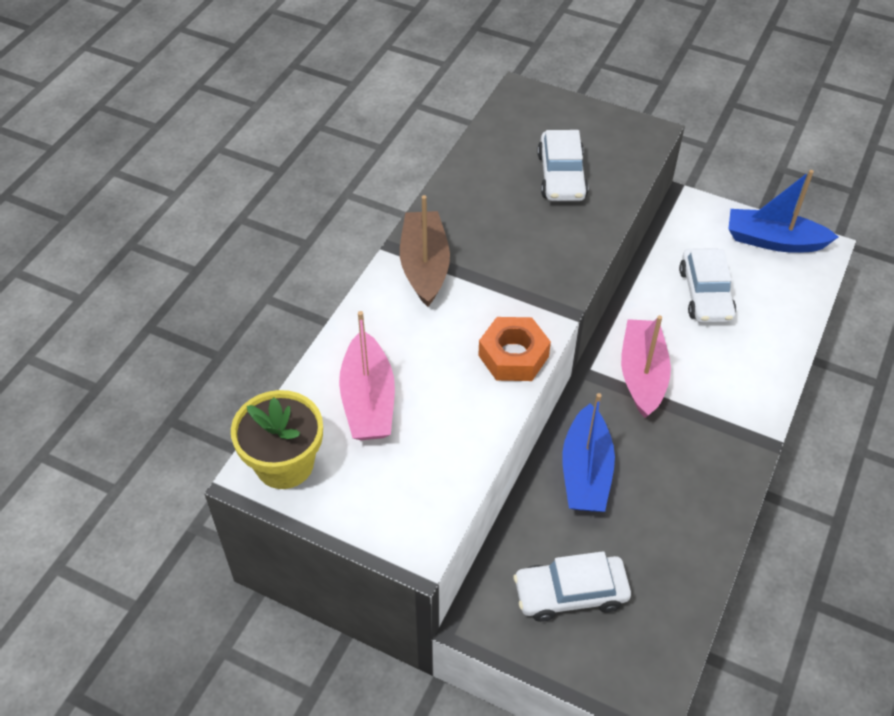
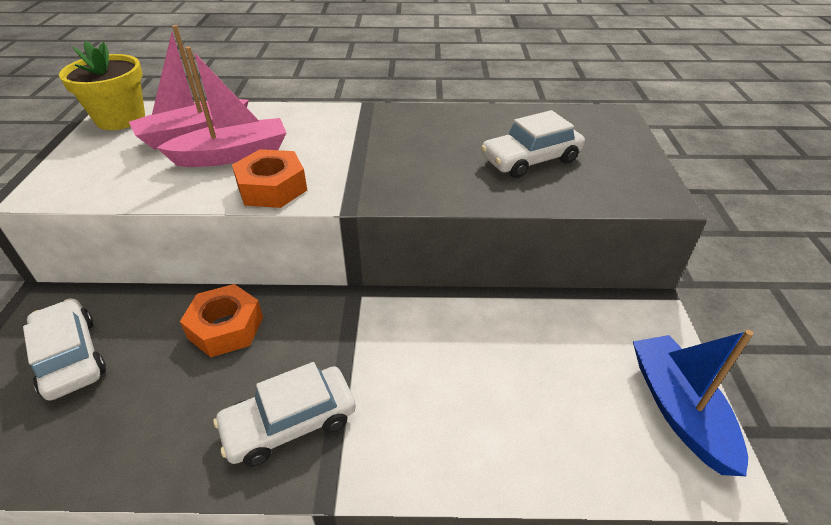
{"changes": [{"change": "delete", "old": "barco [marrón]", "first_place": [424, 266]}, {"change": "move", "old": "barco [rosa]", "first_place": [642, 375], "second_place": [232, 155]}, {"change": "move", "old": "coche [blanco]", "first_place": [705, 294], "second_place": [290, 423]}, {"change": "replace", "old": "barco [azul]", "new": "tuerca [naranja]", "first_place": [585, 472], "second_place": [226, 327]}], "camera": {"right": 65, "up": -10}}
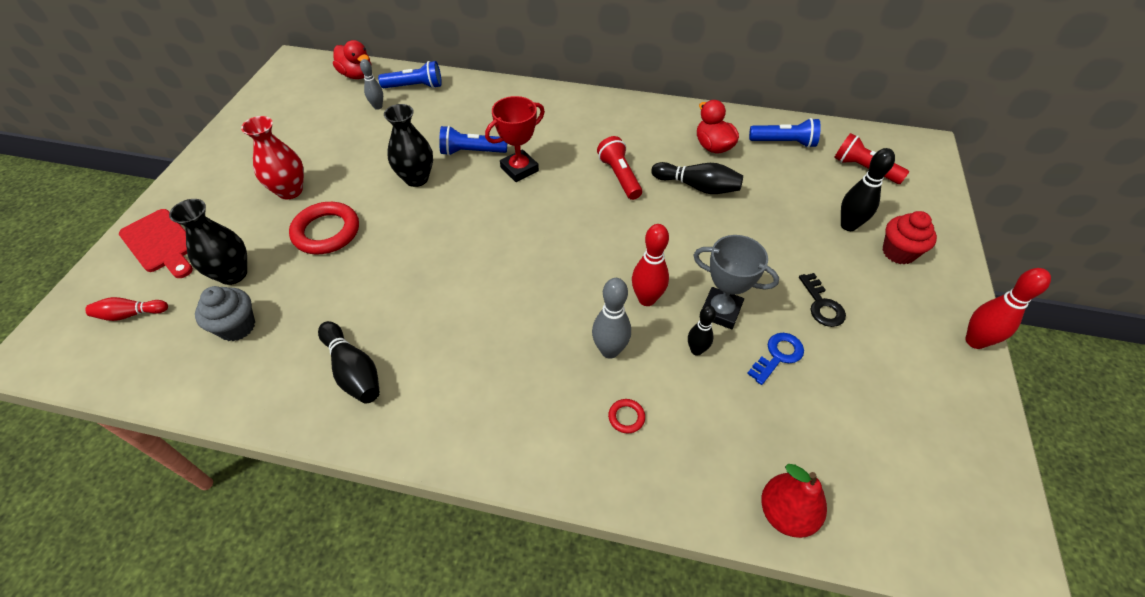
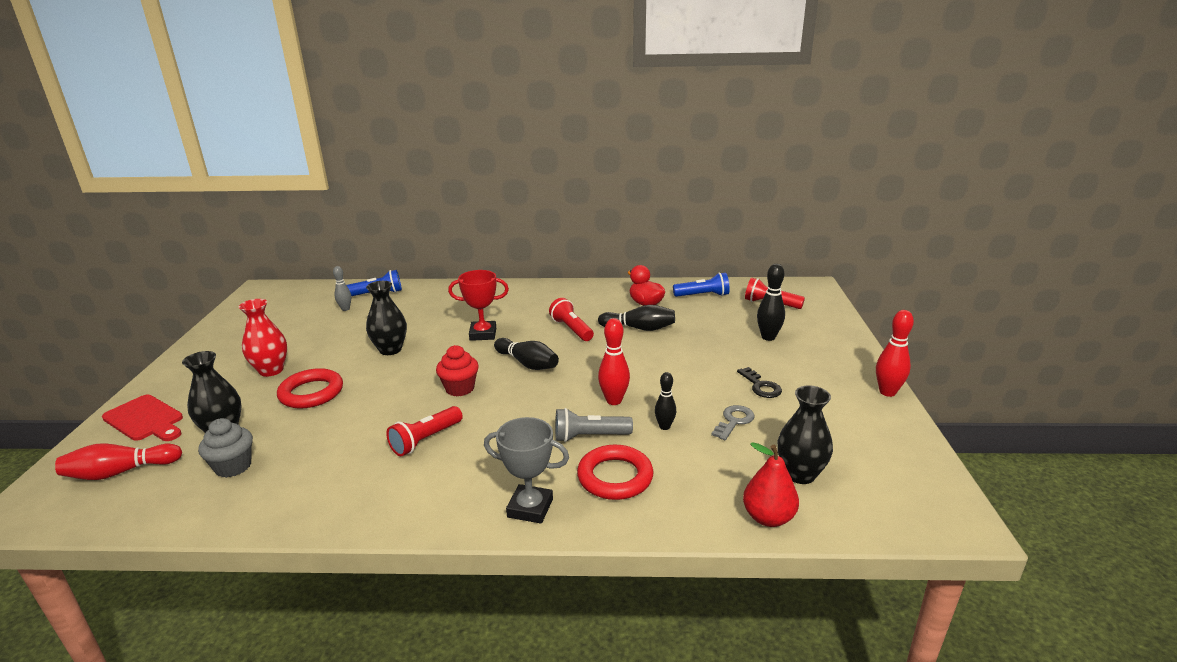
{"changes": [{"change": "delete", "old": "pato [rojo]", "first_place": [357, 75]}, {"change": "delete", "old": "lámpara de mano [azul]", "first_place": [471, 152]}, {"change": "insert", "new": "lámpara de mano [rojo]", "second_place": [426, 440]}, {"change": "insert", "new": "florero [negro]", "second_place": [800, 474]}, {"change": "move", "old": "bolo [negro]", "first_place": [353, 371], "second_place": [527, 364]}, {"change": "move", "old": "trofeo [gris]", "first_place": [720, 311], "second_place": [530, 508]}, {"change": "move", "old": "magdalena [rojo]", "first_place": [898, 252], "second_place": [460, 388]}, {"change": "replace", "old": "bolo [gris]", "new": "lámpara de mano [gris]", "first_place": [609, 350], "second_place": [589, 436]}, {"change": "recolor", "old": "llave [azul]", "new": "llave [gris]", "first_place": [778, 356], "second_place": [734, 421]}, {"change": "rotate", "old": "trofeo [rojo]", "first_place": [519, 169], "second_place": [483, 334], "degrees": 45}, {"change": "resize", "old": "bolo [rojo]", "first_place": [130, 314], "second_place": [120, 472], "factor": 1.54}, {"change": "resize", "old": "anillo [rojo]", "first_place": [626, 417], "second_place": [615, 477], "factor": 2.28}], "camera": {"right": -10, "up": -25}}
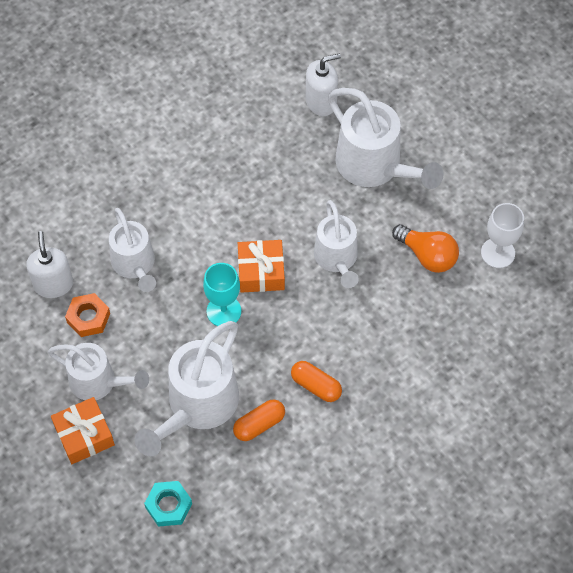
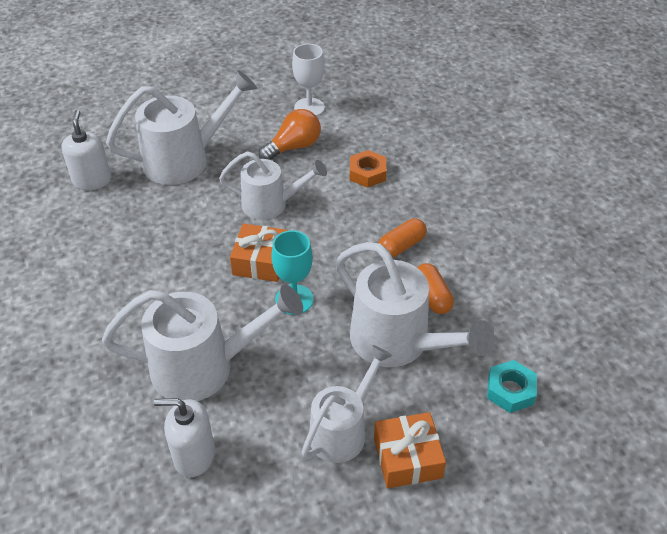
{"changes": [{"change": "move", "old": "tuerca [naranja]", "first_place": [88, 318], "second_place": [367, 173]}, {"change": "resize", "old": "regadera [blanco]", "first_place": [135, 265], "second_place": [205, 367], "factor": 1.52}], "camera": {"right": -75, "up": -15}}
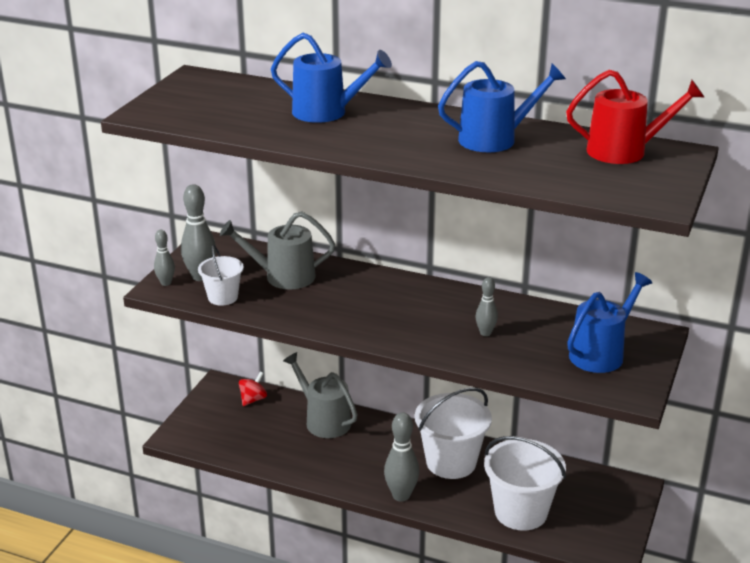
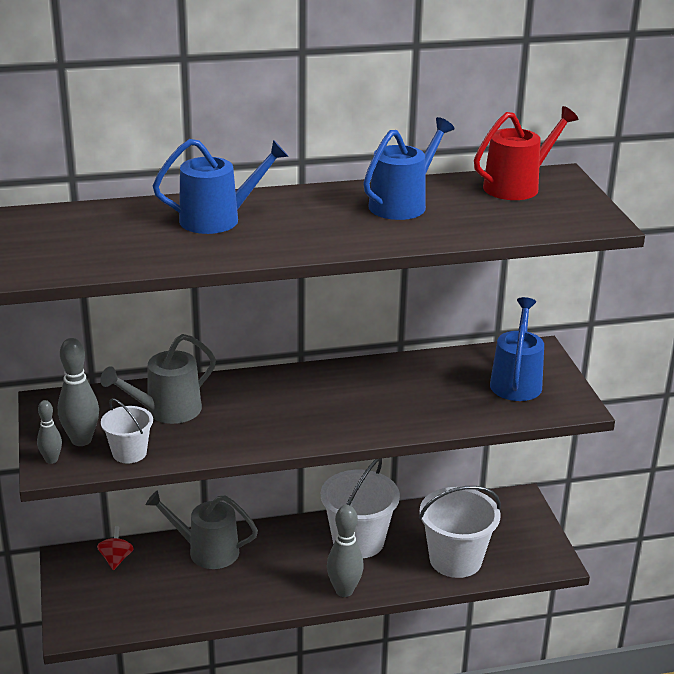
{"changes": [{"change": "delete", "old": "bolo [gris]", "first_place": [485, 333]}], "camera": {"right": -35, "up": 0}}
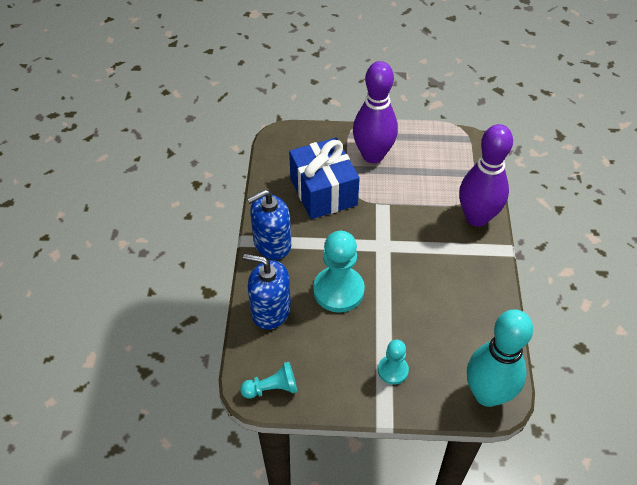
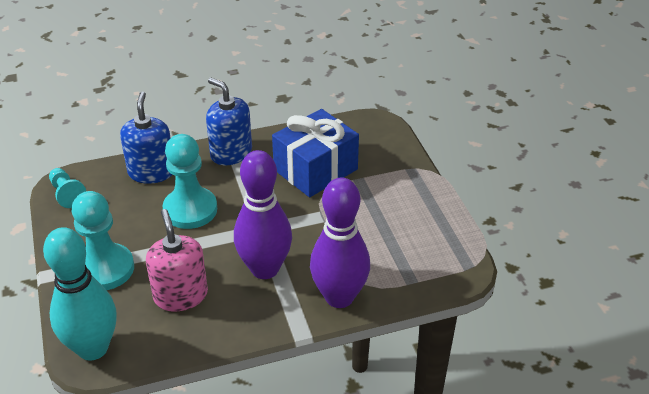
{"changes": [{"change": "insert", "new": "dispensador de jabón [rosa]", "second_place": [180, 295]}, {"change": "move", "old": "bolo [morado]", "first_place": [373, 155], "second_place": [265, 269]}, {"change": "resize", "old": "peón [turquesa]", "first_place": [393, 370], "second_place": [105, 269], "factor": 1.8}], "camera": {"right": 70, "up": -10}}
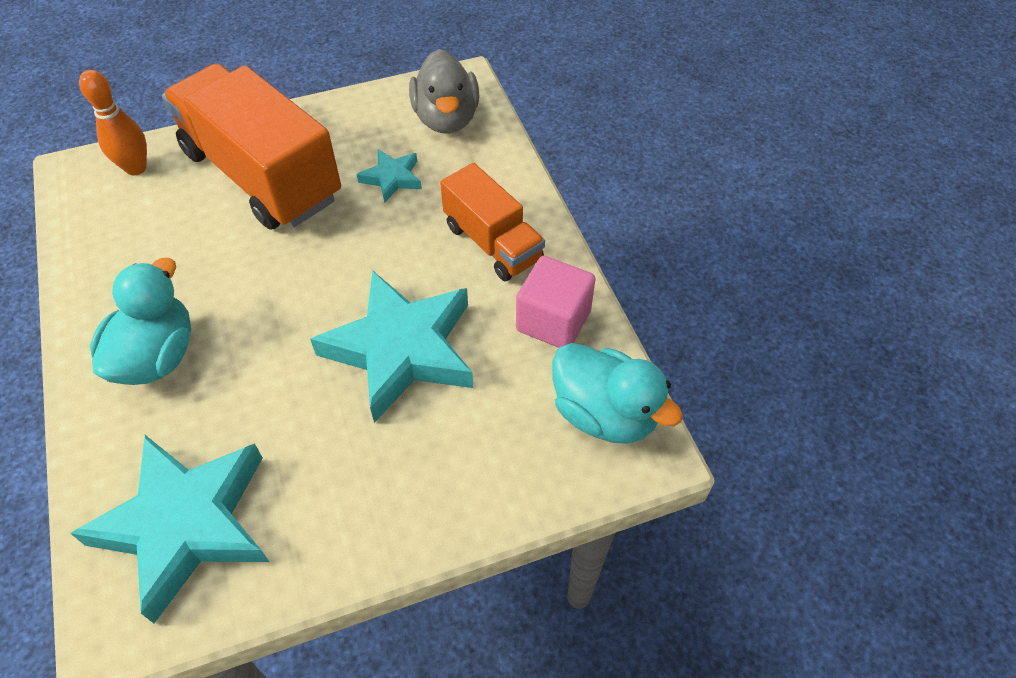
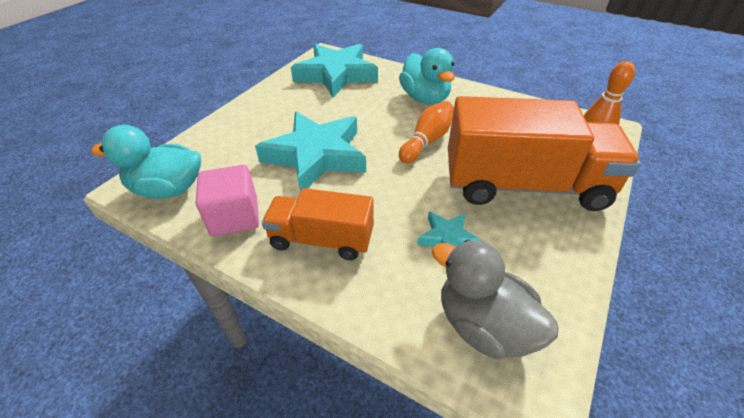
{"changes": [{"change": "insert", "new": "bolo [naranja]", "second_place": [427, 141]}], "camera": {"right": 140, "up": -10}}
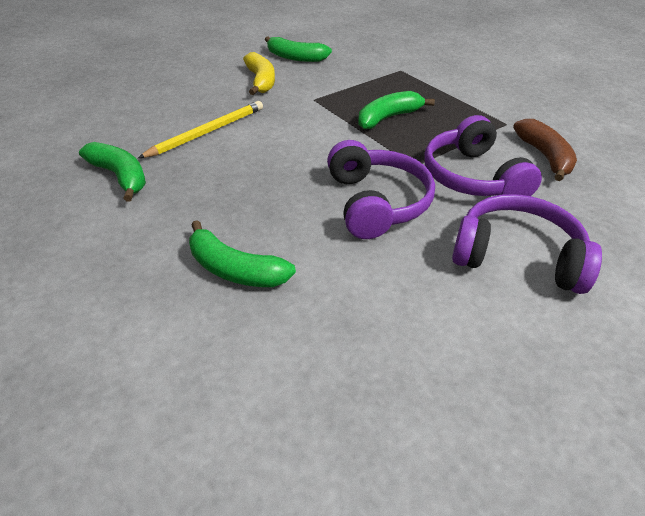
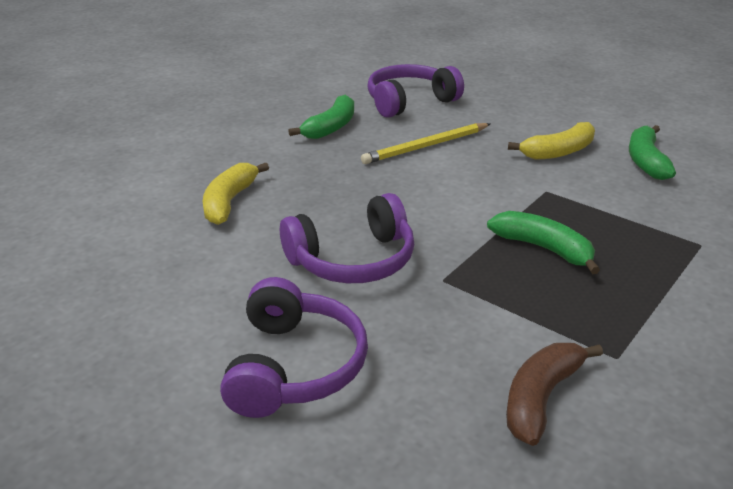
{"changes": [{"change": "move", "old": "auriculares [morado]", "first_place": [472, 177], "second_place": [409, 102]}, {"change": "recolor", "old": "plátano [verde]", "new": "plátano [amarillo]", "first_place": [235, 269], "second_place": [229, 202]}, {"change": "rotate", "old": "lápiz [amarillo]", "first_place": [207, 132], "second_place": [426, 146], "degrees": 120}, {"change": "rotate", "old": "plátano [marrón]", "first_place": [544, 156], "second_place": [540, 398], "degrees": 150}], "camera": {"right": 75, "up": -10}}
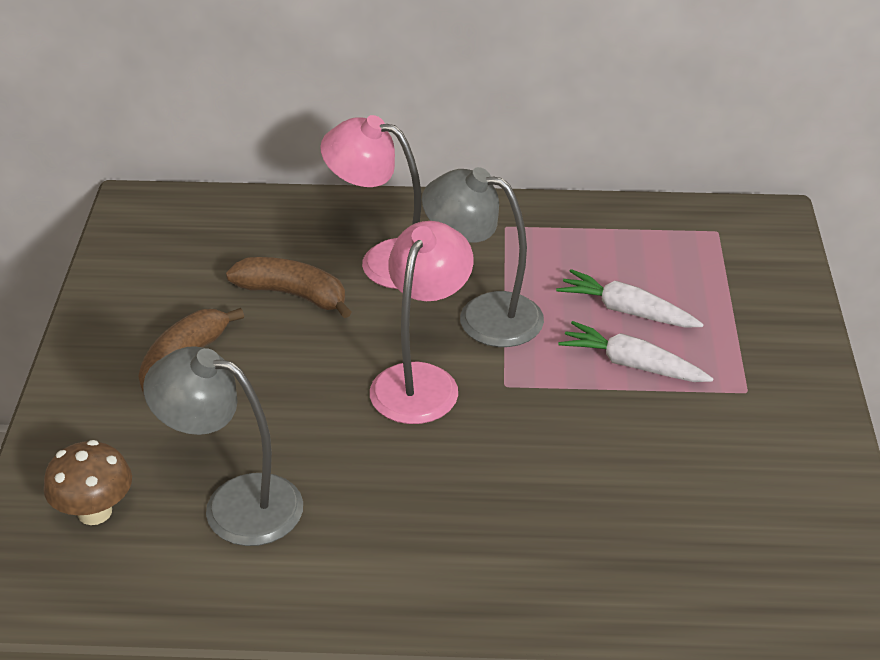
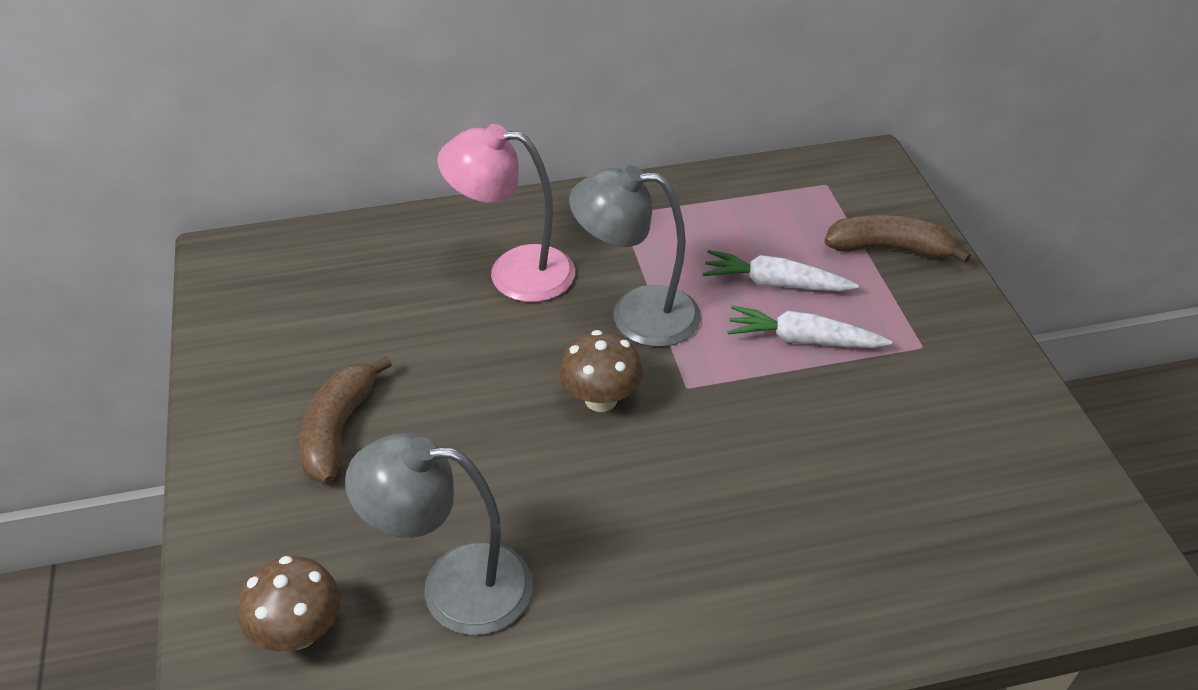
{"changes": [{"change": "move", "old": "plátano [marrón]", "first_place": [293, 295], "second_place": [889, 249]}, {"change": "replace", "old": "lámpara [rosa]", "new": "seta [marrón]", "first_place": [421, 380], "second_place": [600, 399]}], "camera": {"right": -15, "up": 5}}
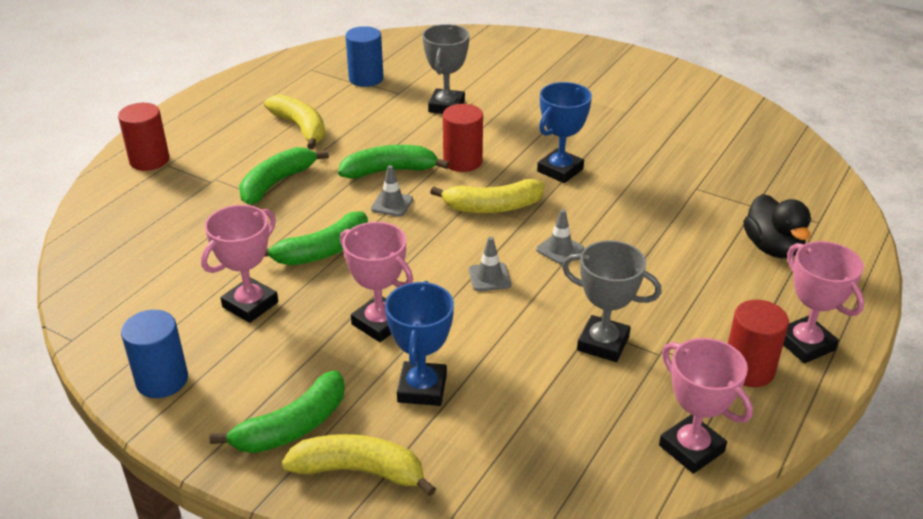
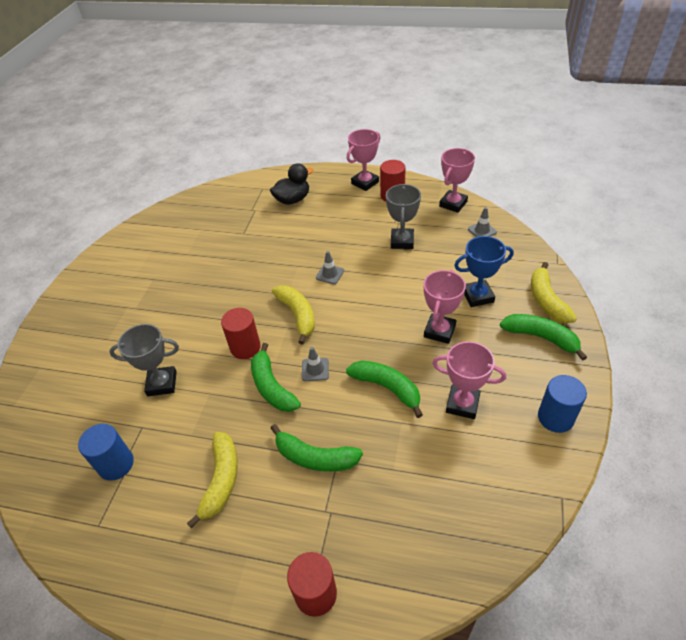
{"changes": [{"change": "delete", "old": "trofeo [azul]", "first_place": [560, 170]}, {"change": "move", "old": "cono de tráfico [gris]", "first_place": [489, 277], "second_place": [482, 230]}, {"change": "rotate", "old": "plátano [amarillo]", "first_place": [300, 128], "second_place": [221, 480], "degrees": 150}], "camera": {"right": -105, "up": 10}}
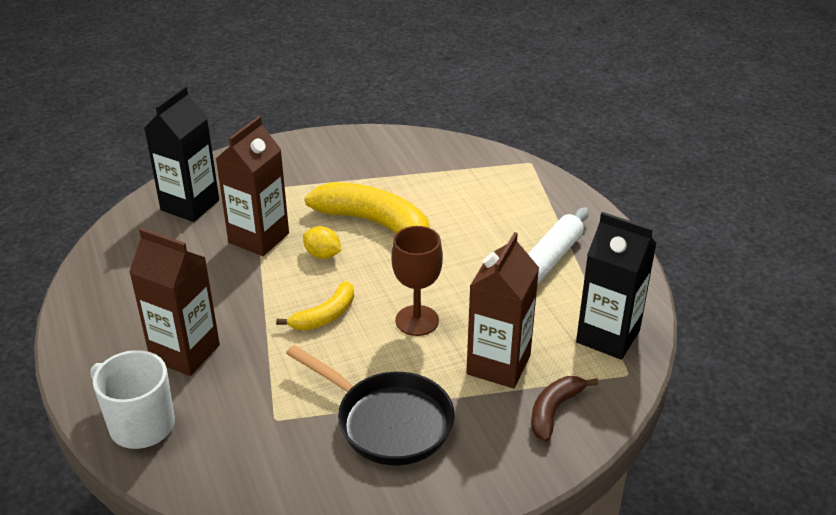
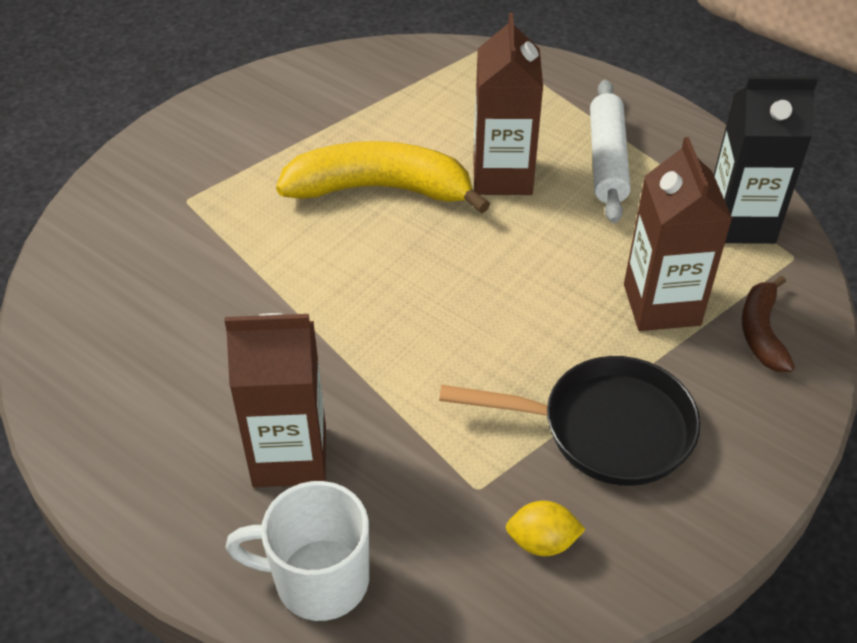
{"changes": [{"change": "delete", "old": "cartón de leche [negro]", "first_place": [190, 205]}, {"change": "delete", "old": "plátano [amarillo]", "first_place": [325, 316]}, {"change": "delete", "old": "copa [marrón]", "first_place": [417, 320]}, {"change": "move", "old": "cartón de leche [marrón]", "first_place": [259, 238], "second_place": [502, 176]}, {"change": "move", "old": "limón [amarillo]", "first_place": [322, 255], "second_place": [542, 542]}], "camera": {"right": -30, "up": 10}}
